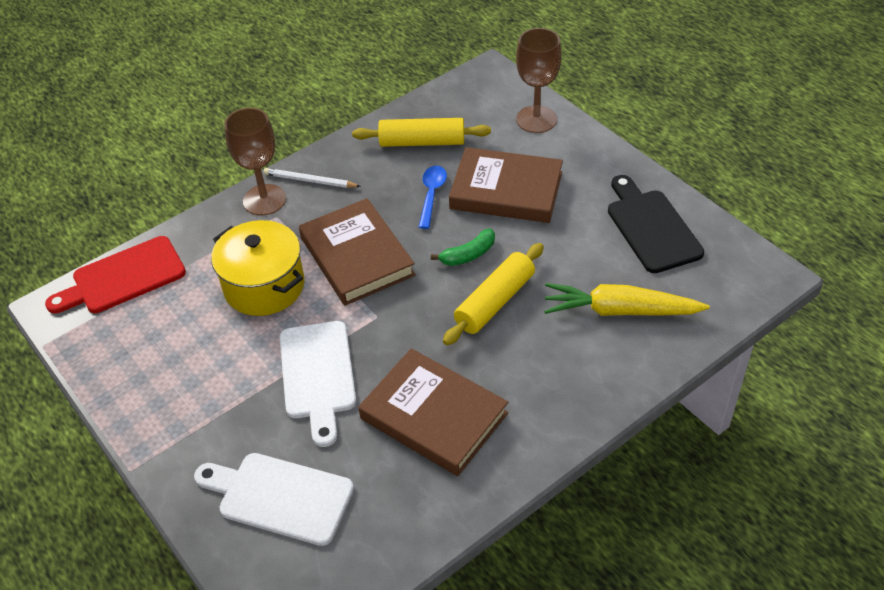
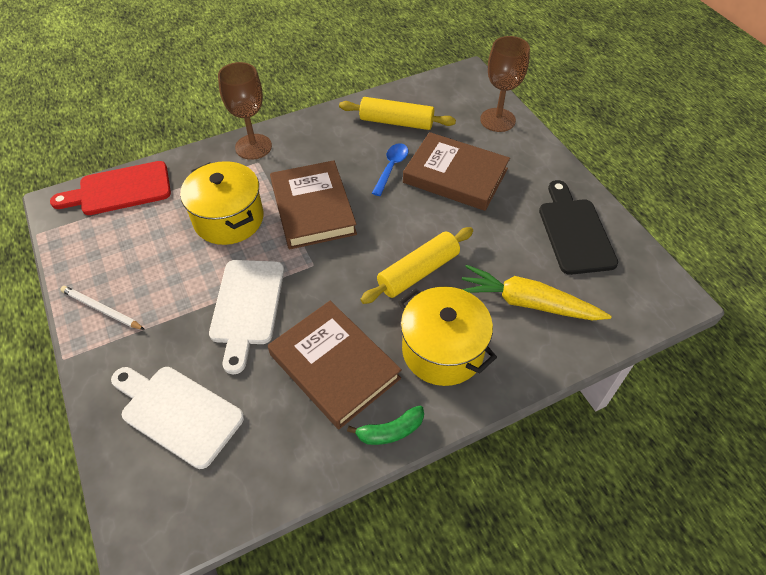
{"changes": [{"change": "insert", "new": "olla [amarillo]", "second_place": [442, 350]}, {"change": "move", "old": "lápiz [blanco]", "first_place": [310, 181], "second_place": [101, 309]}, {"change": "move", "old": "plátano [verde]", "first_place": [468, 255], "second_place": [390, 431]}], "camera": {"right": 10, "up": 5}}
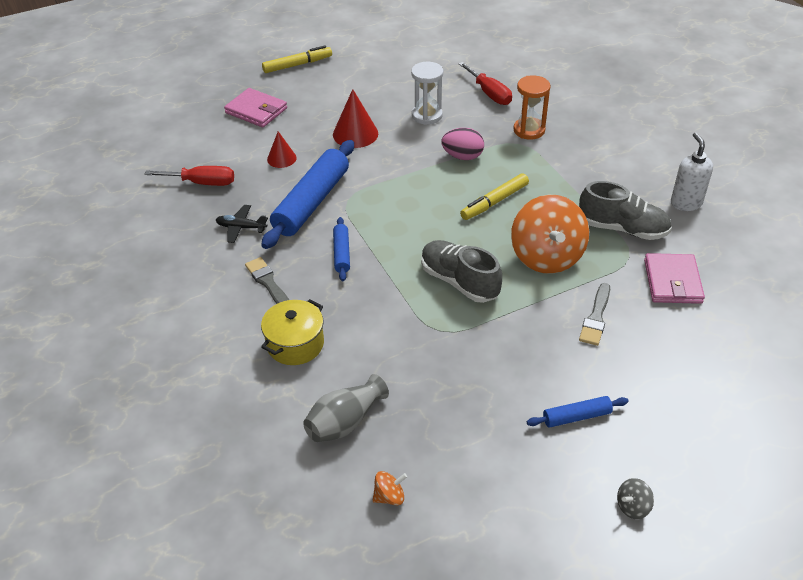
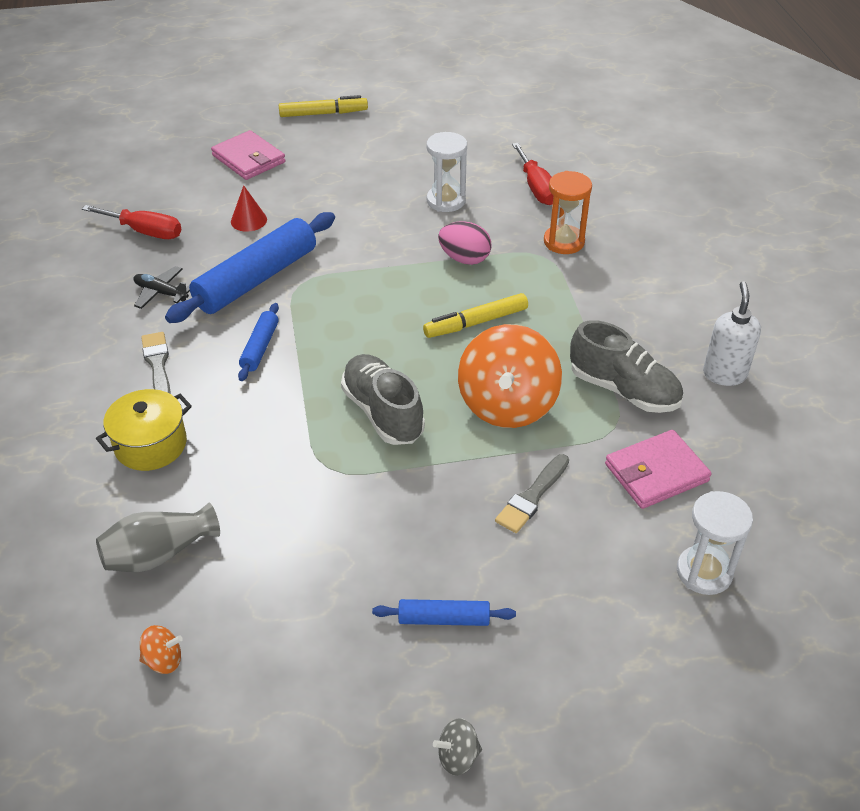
{"changes": [{"change": "delete", "old": "cono [rojo]", "first_place": [355, 134]}, {"change": "insert", "new": "reloj de arena [blanco]", "second_place": [704, 572]}, {"change": "rotate", "old": "cartera [rosa]", "first_place": [672, 281], "second_place": [656, 472], "degrees": 45}], "camera": {"right": 15, "up": 0}}
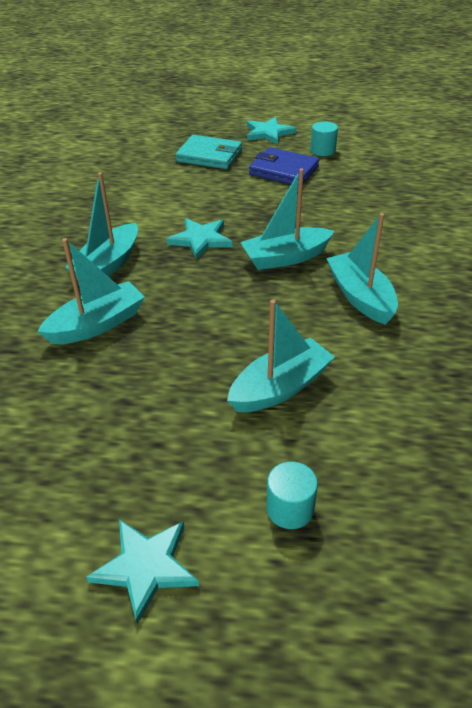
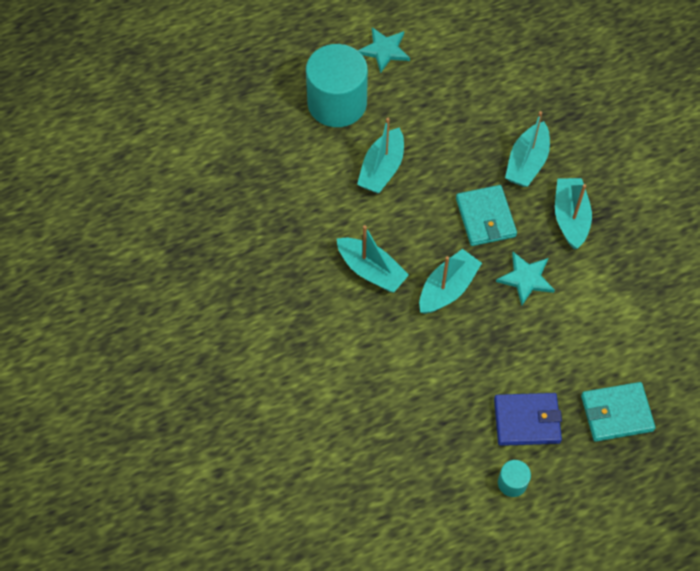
{"changes": [{"change": "delete", "old": "estrella [turquesa]", "first_place": [268, 133]}, {"change": "insert", "new": "cartera [turquesa]", "second_place": [485, 217]}, {"change": "resize", "old": "cilindro [turquesa]", "first_place": [290, 508], "second_place": [337, 103], "factor": 2.33}], "camera": {"right": 150, "up": 20}}
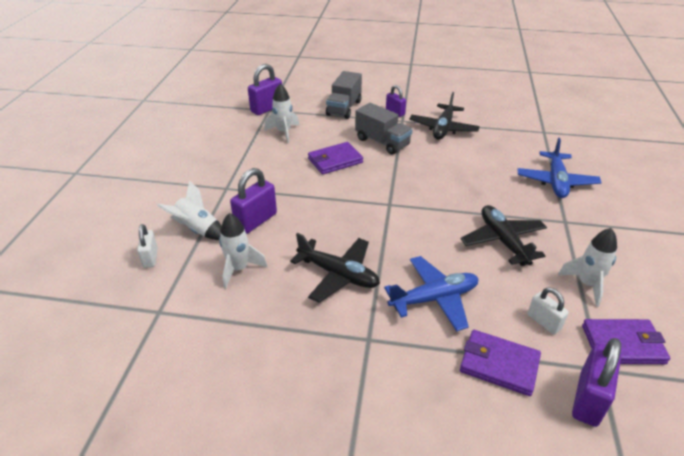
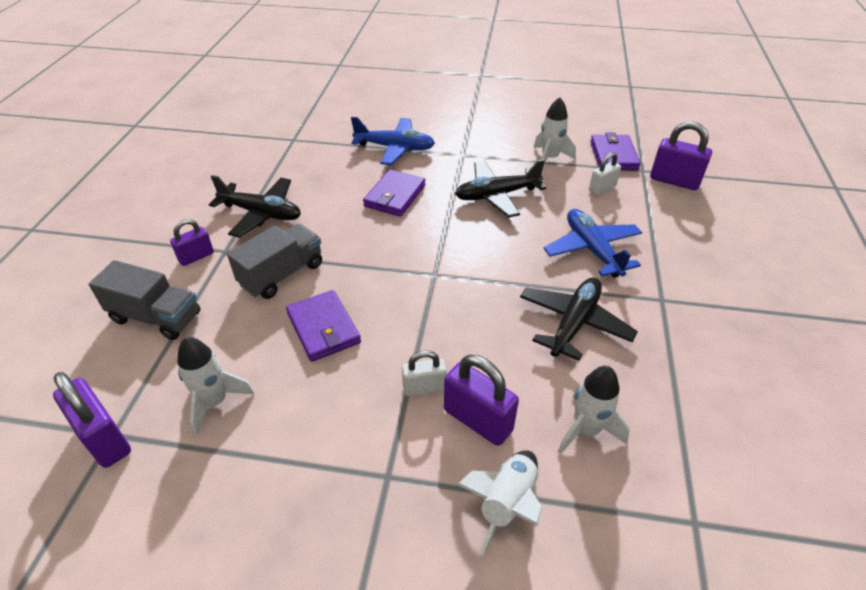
{"changes": [{"change": "move", "old": "candado [blanco]", "first_place": [150, 258], "second_place": [424, 388]}, {"change": "move", "old": "cartera [morado]", "first_place": [499, 364], "second_place": [395, 196]}], "camera": {"right": -90, "up": 5}}
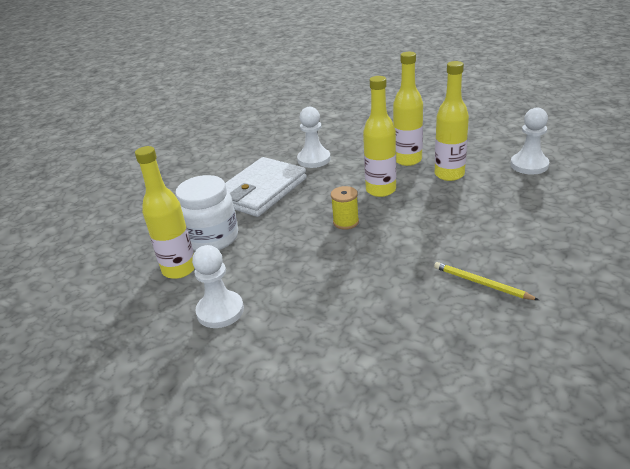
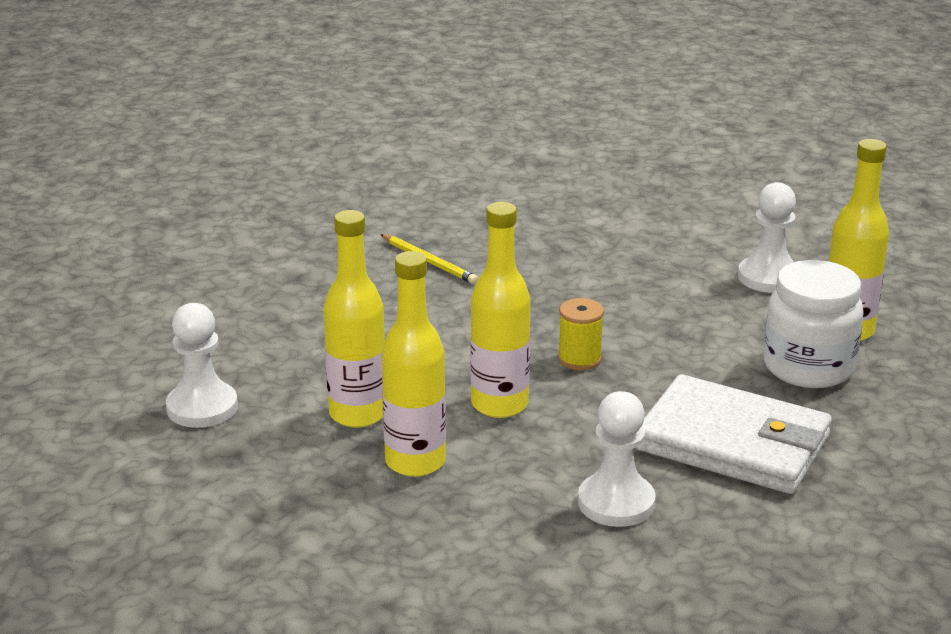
{"changes": [{"change": "rotate", "old": "cartera [blanco]", "first_place": [261, 191], "second_place": [733, 443], "degrees": 75}], "camera": {"right": -175, "up": -5}}
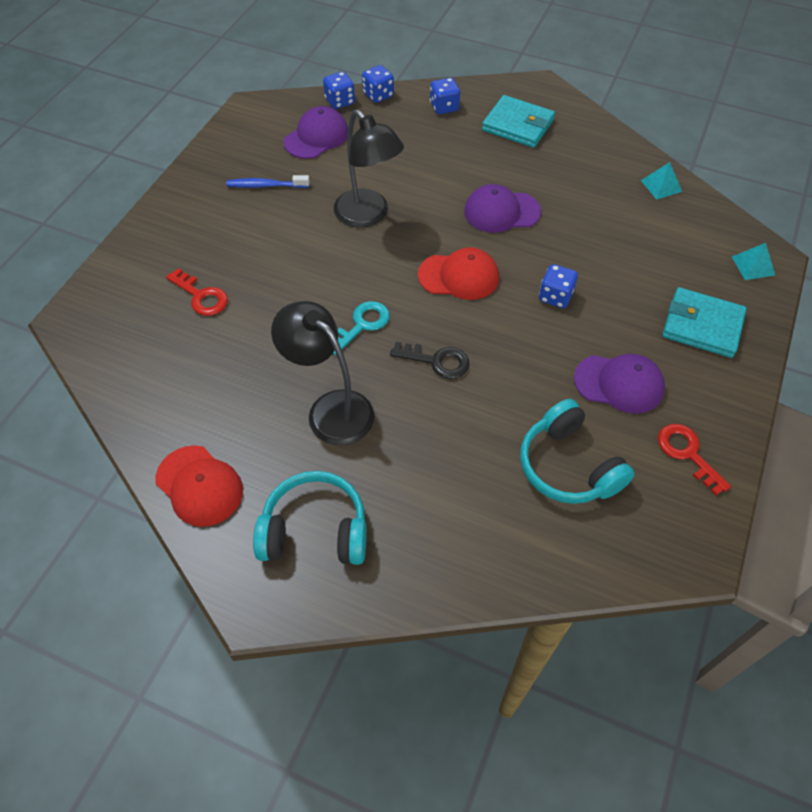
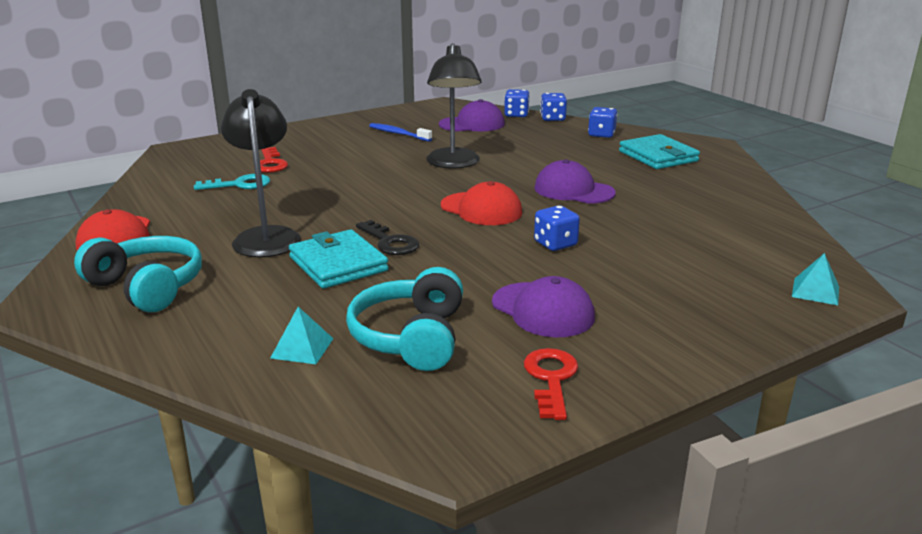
{"changes": [{"change": "move", "old": "llave [turquesa]", "first_place": [362, 325], "second_place": [240, 184]}, {"change": "move", "old": "pirámide [turquesa]", "first_place": [661, 186], "second_place": [302, 348]}, {"change": "move", "old": "cartera [turquesa]", "first_place": [702, 325], "second_place": [338, 264]}], "camera": {"right": 35, "up": -30}}
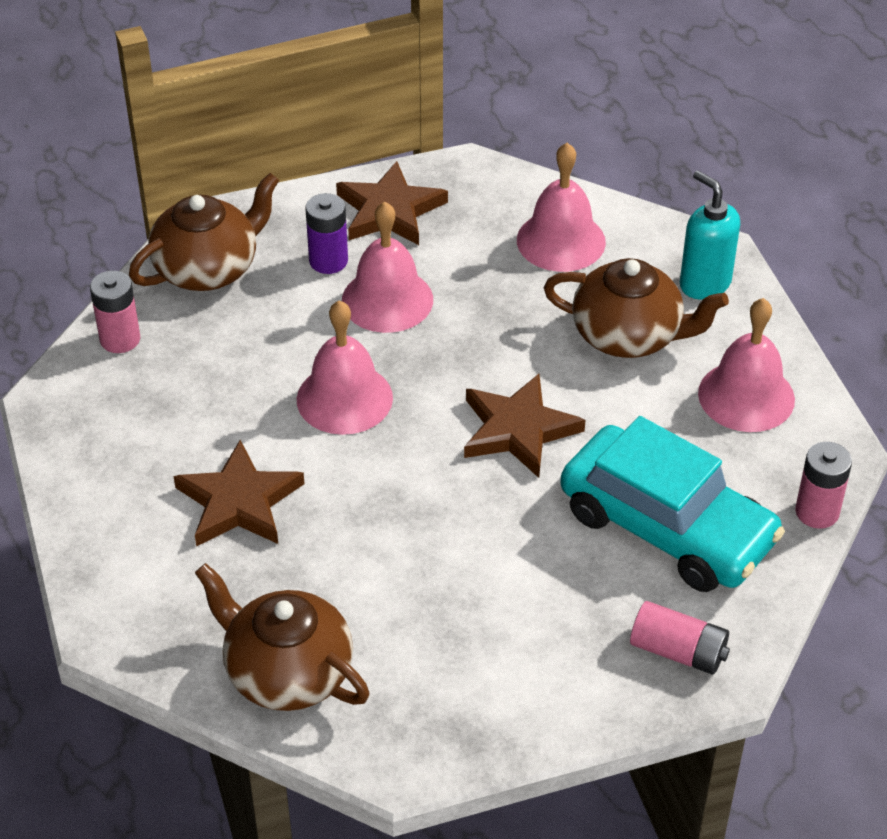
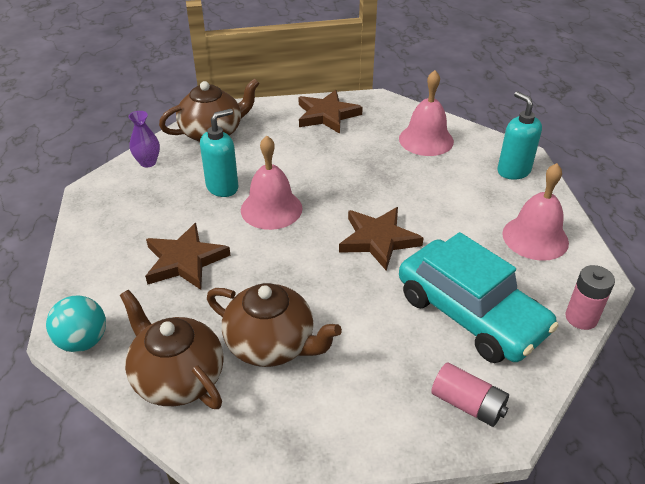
{"changes": [{"change": "delete", "old": "pila [morado]", "first_place": [328, 261]}, {"change": "delete", "old": "campana [rosa]", "first_place": [387, 300]}, {"change": "insert", "new": "pelota [turquesa]", "second_place": [83, 341]}, {"change": "insert", "new": "dispensador de jabón [turquesa]", "second_place": [222, 187]}, {"change": "move", "old": "tetera [marrón]", "first_place": [628, 336], "second_place": [271, 344]}, {"change": "replace", "old": "pila [rosa]", "new": "florero [morado]", "first_place": [120, 339], "second_place": [148, 162]}], "camera": {"right": 10, "up": -5}}
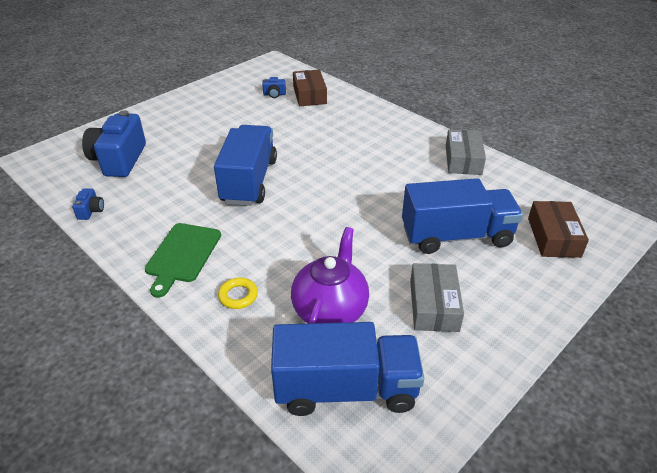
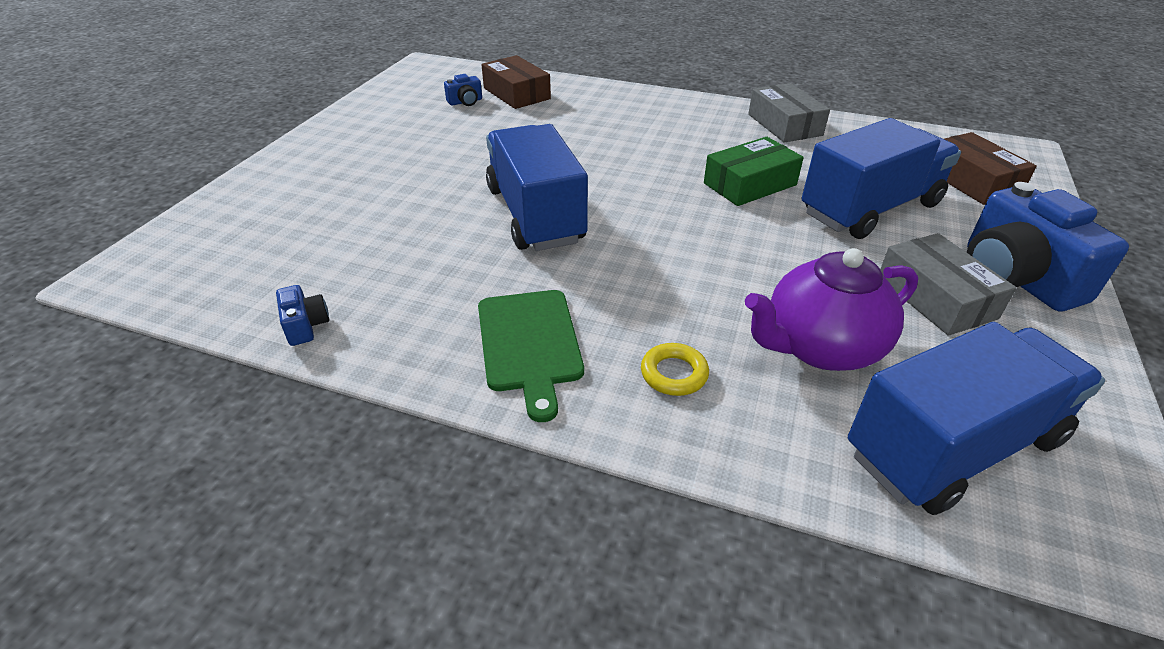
{"changes": [{"change": "insert", "new": "caja [verde]", "second_place": [749, 184]}, {"change": "move", "old": "cámara [azul]", "first_place": [119, 160], "second_place": [1015, 278]}, {"change": "rotate", "old": "tetera [morado]", "first_place": [330, 310], "second_place": [820, 347], "degrees": -105}], "camera": {"right": -25, "up": 0}}
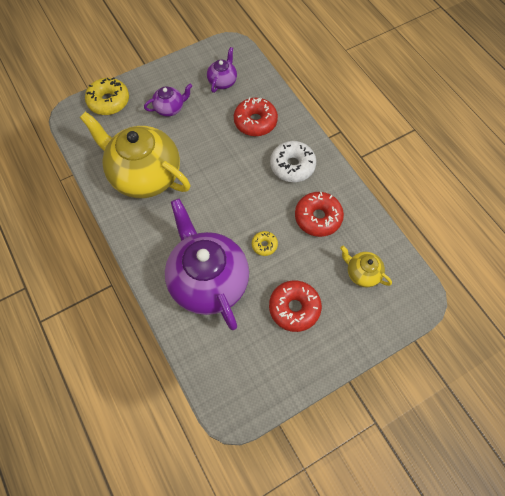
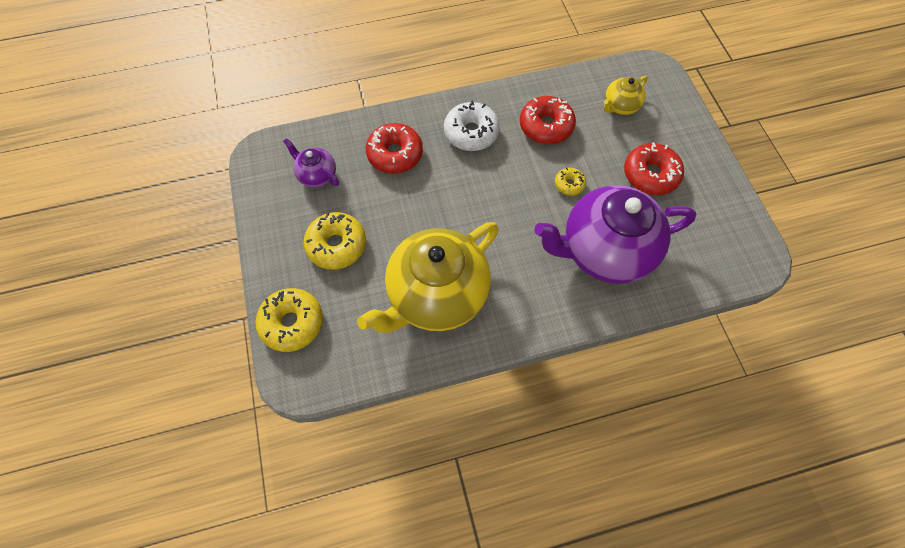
{"changes": [{"change": "replace", "old": "tetera [morado]", "new": "rosquilla [amarillo]", "first_place": [170, 108], "second_place": [337, 245]}], "camera": {"right": -75, "up": 0}}
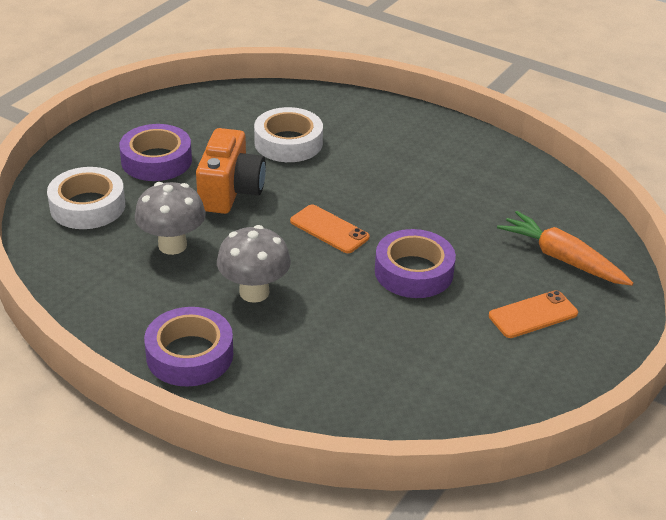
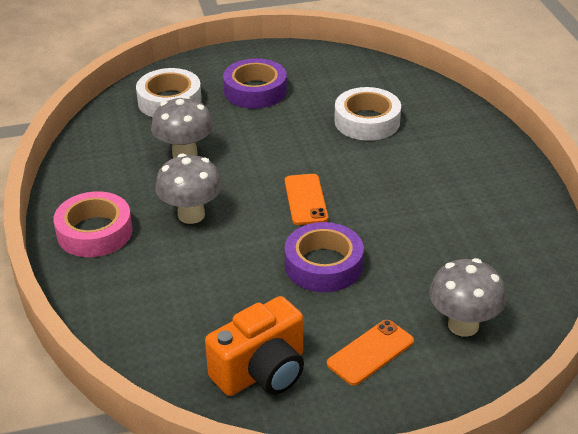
{"changes": [{"change": "move", "old": "cámara [naranja]", "first_place": [230, 192], "second_place": [262, 372]}, {"change": "replace", "old": "zanahoria [naranja]", "new": "seta [gris]", "first_place": [562, 258], "second_place": [463, 325]}, {"change": "recolor", "old": "cinta adhesiva [morado]", "new": "cinta adhesiva [rosa]", "first_place": [190, 355], "second_place": [94, 232]}, {"change": "rotate", "old": "móvil [naranja]", "first_place": [533, 315], "second_place": [370, 352], "degrees": -60}], "camera": {"right": 45, "up": 0}}
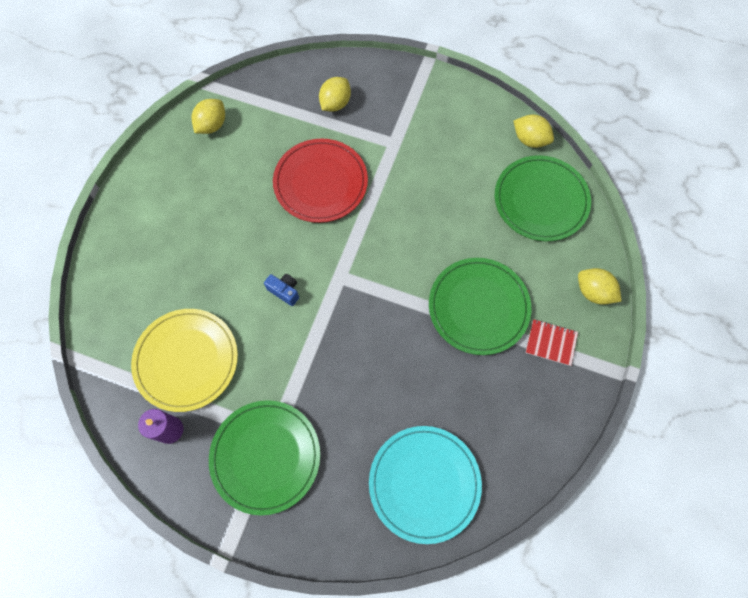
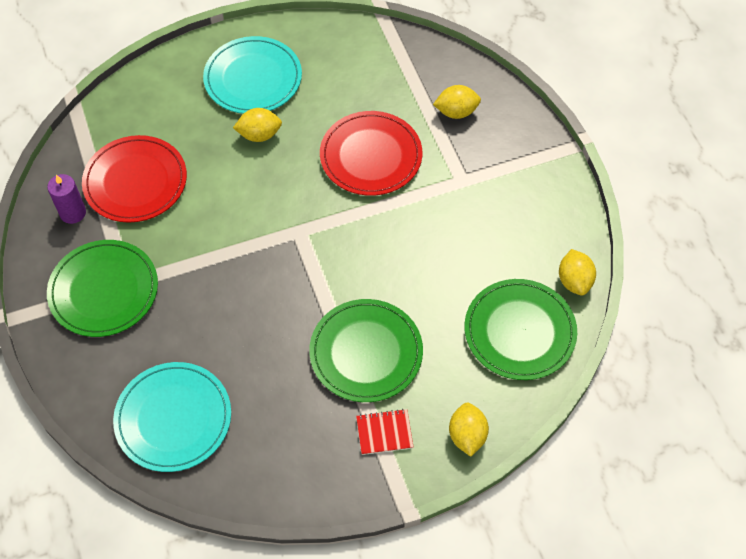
{"changes": [{"change": "delete", "old": "cámara [azul]", "first_place": [284, 291]}, {"change": "insert", "new": "plato [turquesa]", "second_place": [253, 78]}, {"change": "move", "old": "limón [amarillo]", "first_place": [212, 125], "second_place": [259, 135]}, {"change": "recolor", "old": "plato [amarillo]", "new": "plato [rojo]", "first_place": [186, 360], "second_place": [135, 181]}, {"change": "rotate", "old": "cuaderno [rojo]", "first_place": [551, 342], "second_place": [384, 432], "degrees": -75}], "camera": {"right": 50, "up": -10}}
